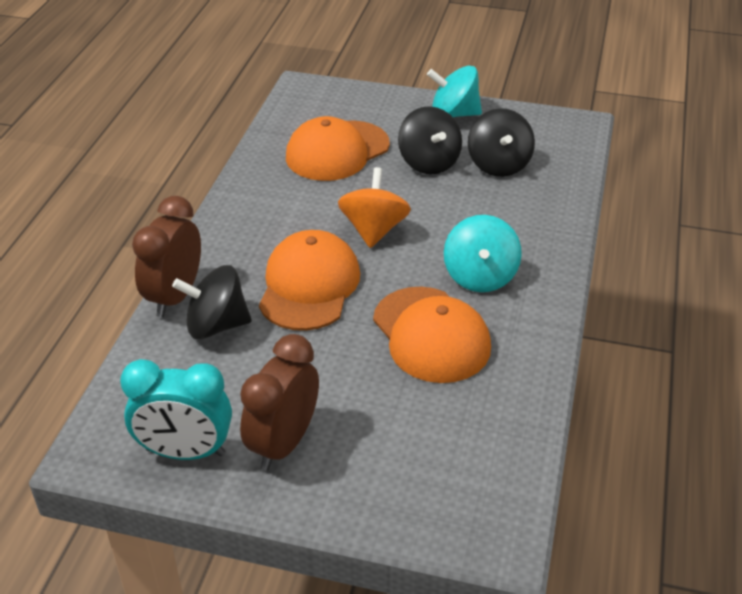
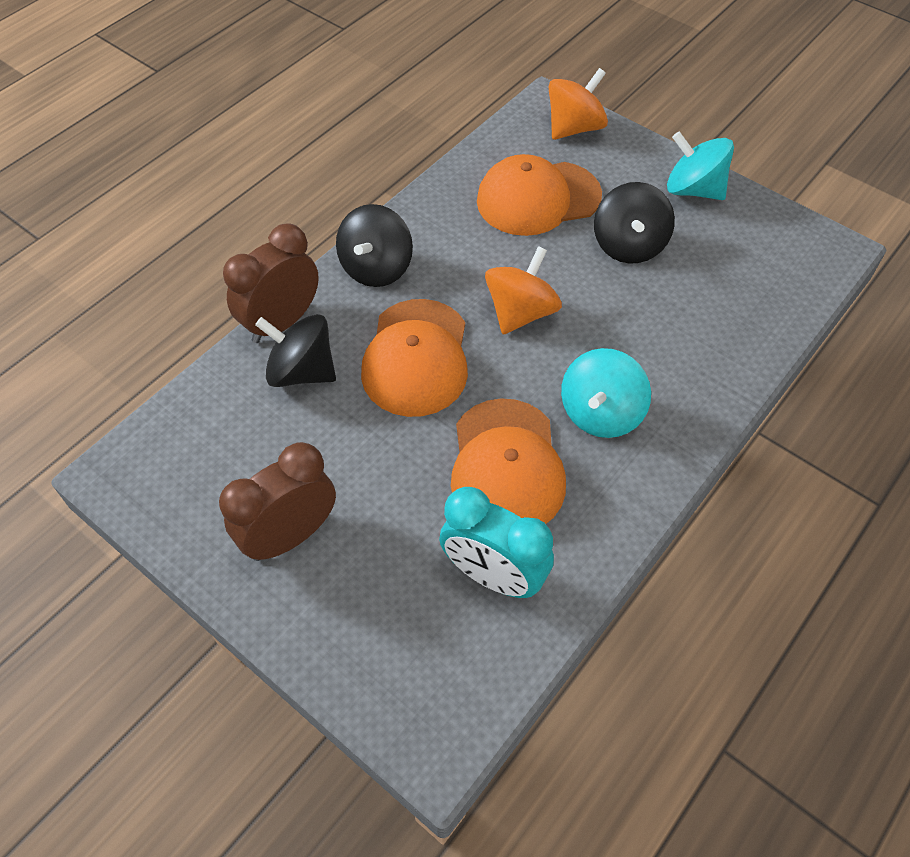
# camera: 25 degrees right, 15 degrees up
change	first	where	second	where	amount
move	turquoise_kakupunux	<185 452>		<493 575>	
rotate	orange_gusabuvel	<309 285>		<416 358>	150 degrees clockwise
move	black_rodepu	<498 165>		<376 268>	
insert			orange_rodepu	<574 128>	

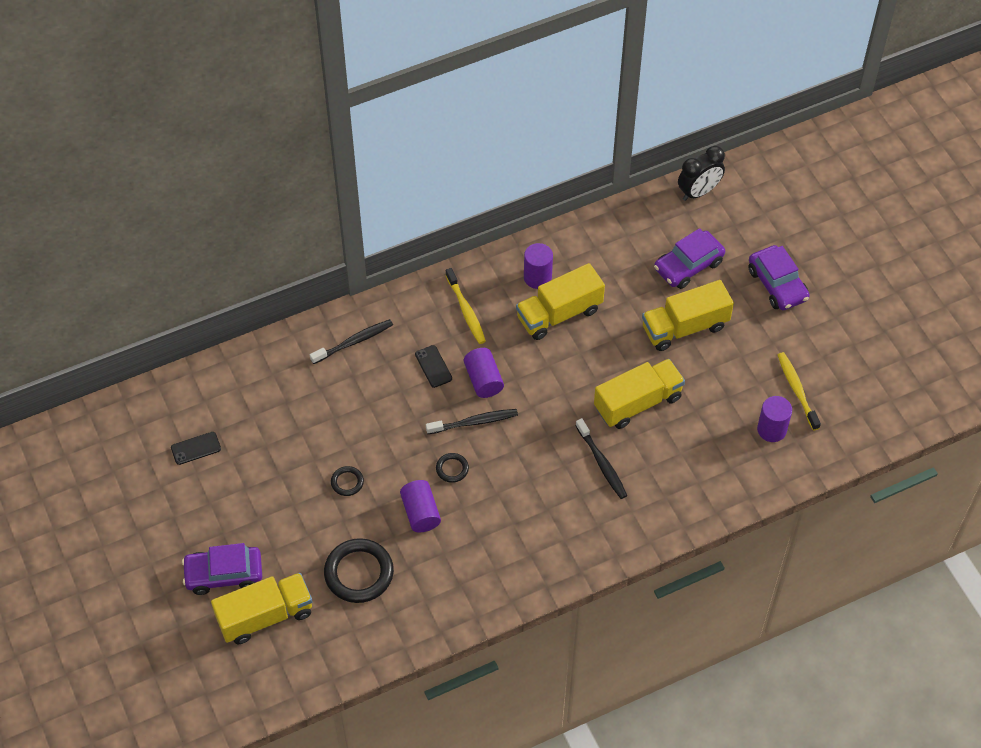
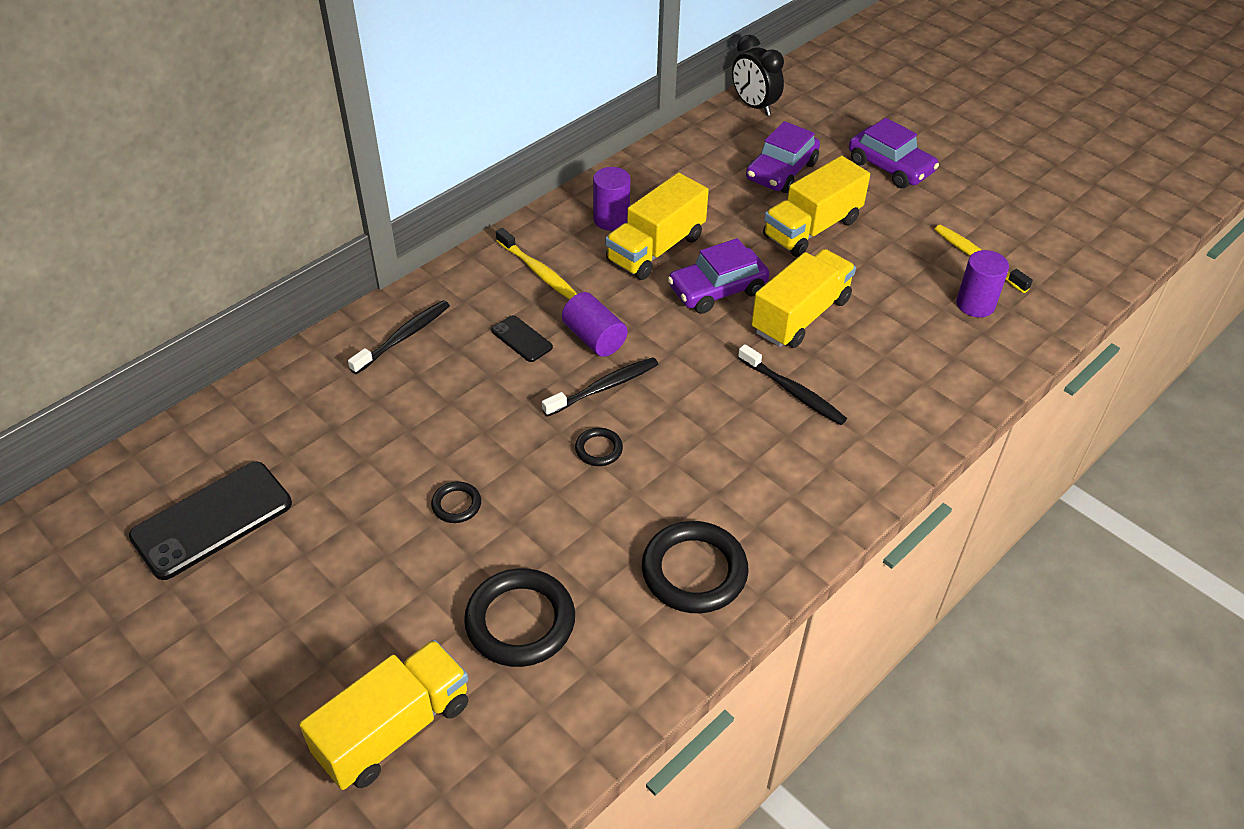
# camera: 20 degrees left, 10 degrees down
change	first	where	second	where	amount
resize	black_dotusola	<196 448>		<212 520>	x2.04
move	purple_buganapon	<224 574>		<717 289>	
delete	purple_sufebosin	<420 513>			
rotate	black_kakupunux	<698 192>		<754 106>	105 degrees clockwise
insert			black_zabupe	<694 571>	

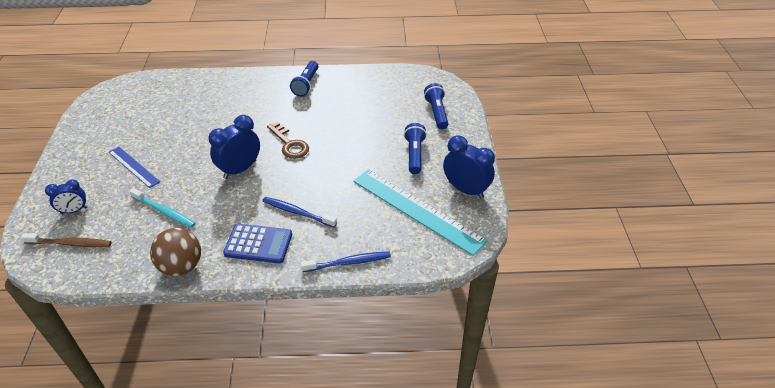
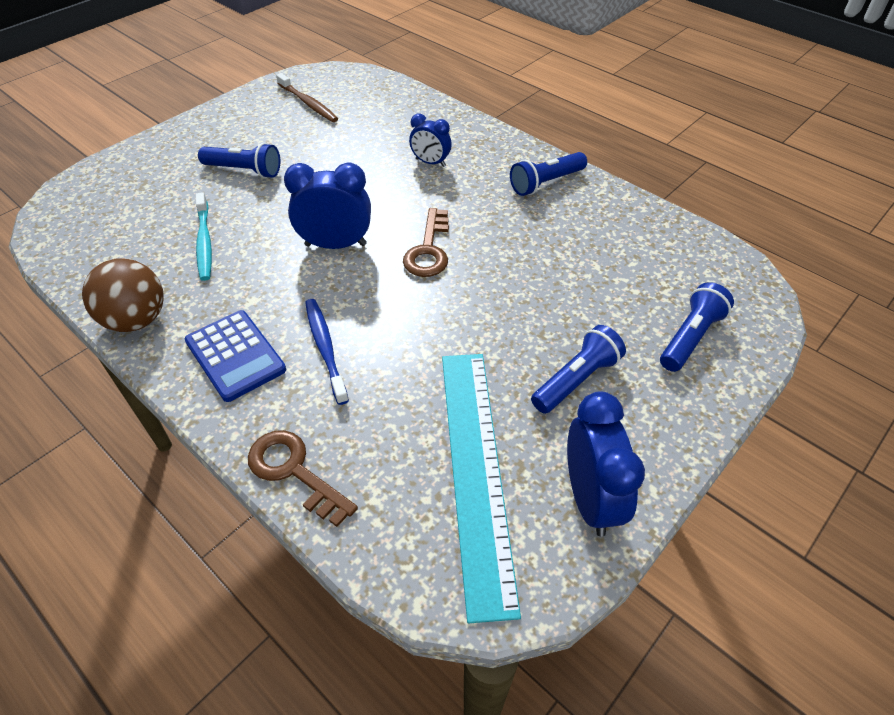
# camera: 45 degrees right, 5 degrees up
change	first	where	second	where	amount
move	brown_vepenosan	<70 244>		<308 103>	
move	blue_kakupunux	<74 210>		<430 162>	
replace	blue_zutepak	<133 166>	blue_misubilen	<244 171>	
replace	blue_vepenosan	<348 262>	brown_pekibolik	<294 471>	

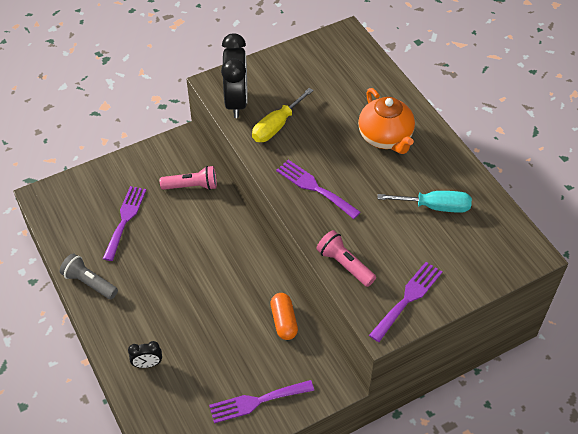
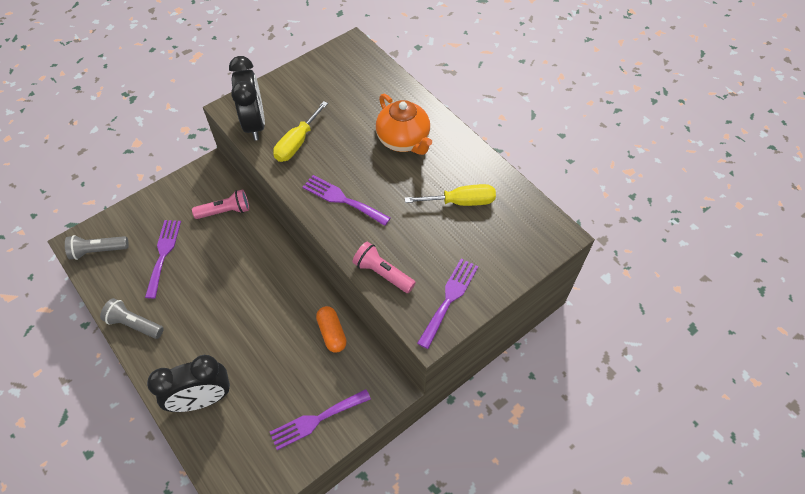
# camera: 10 degrees left, 5 degrees up
change	first	where	second	where	amount
resize	black_kakupunux	<147 364>		<203 399>	x2.10
recolor	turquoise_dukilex	<435 207>	yellow_dukilex	<461 202>	
insert			grey_misubilen	<98 251>	

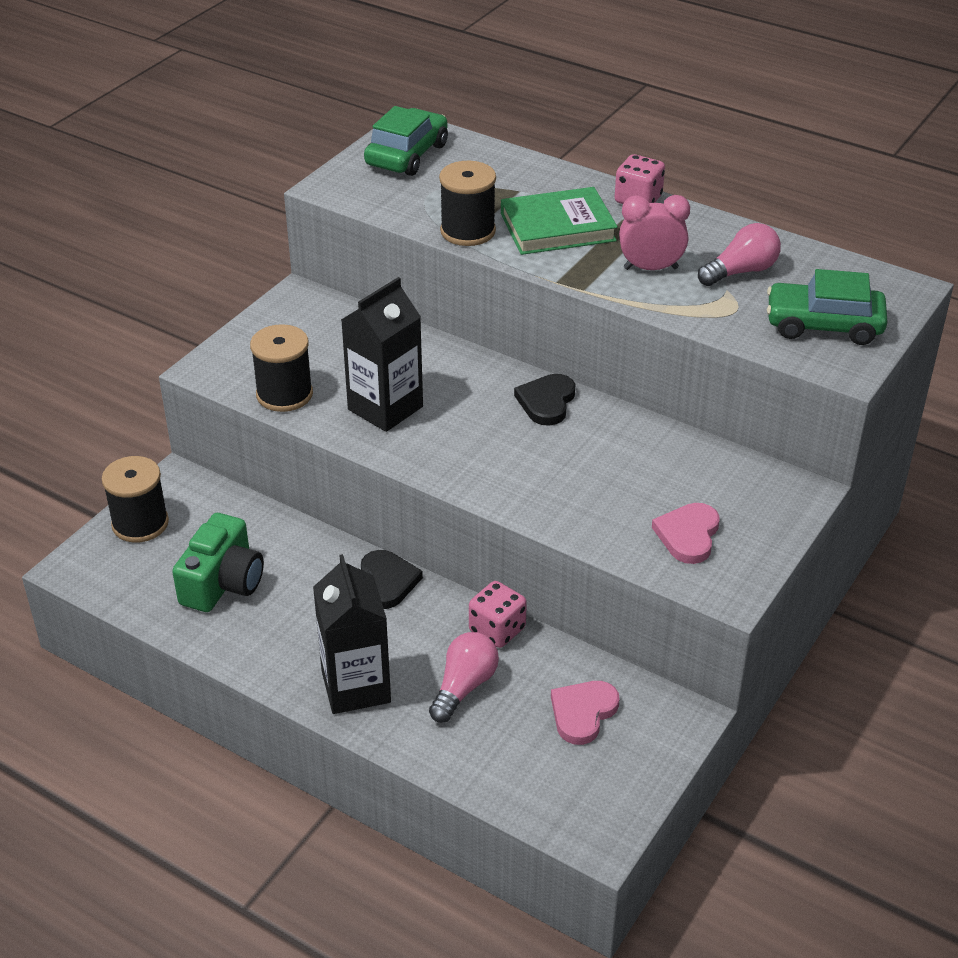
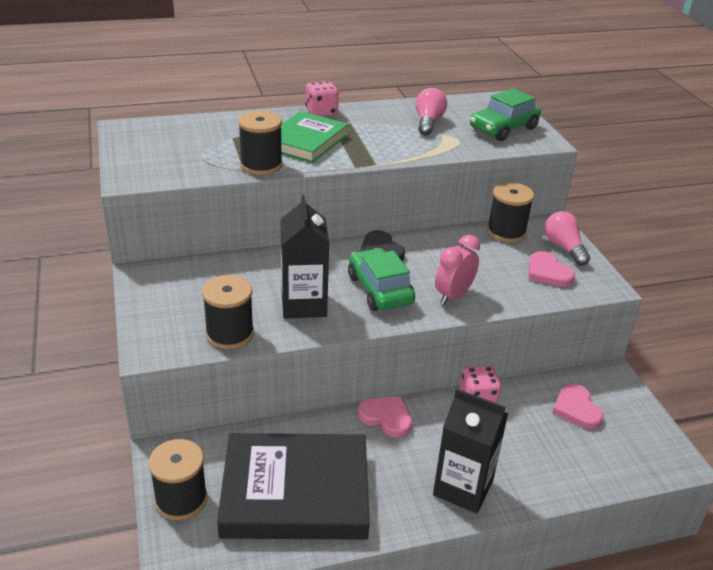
# camera: 50 degrees left, 5 degrees down
change	first	where	second	where	amount
replace	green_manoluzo	<223 582>	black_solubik	<295 492>	
recolor	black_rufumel	<387 582>	pink_rufumel	<386 417>	
move	green_buganapon	<407 155>		<380 290>	
move	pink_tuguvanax	<464 687>		<564 248>	
move	pink_kakupunux	<650 268>		<453 295>	
insert			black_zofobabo	<506 232>	

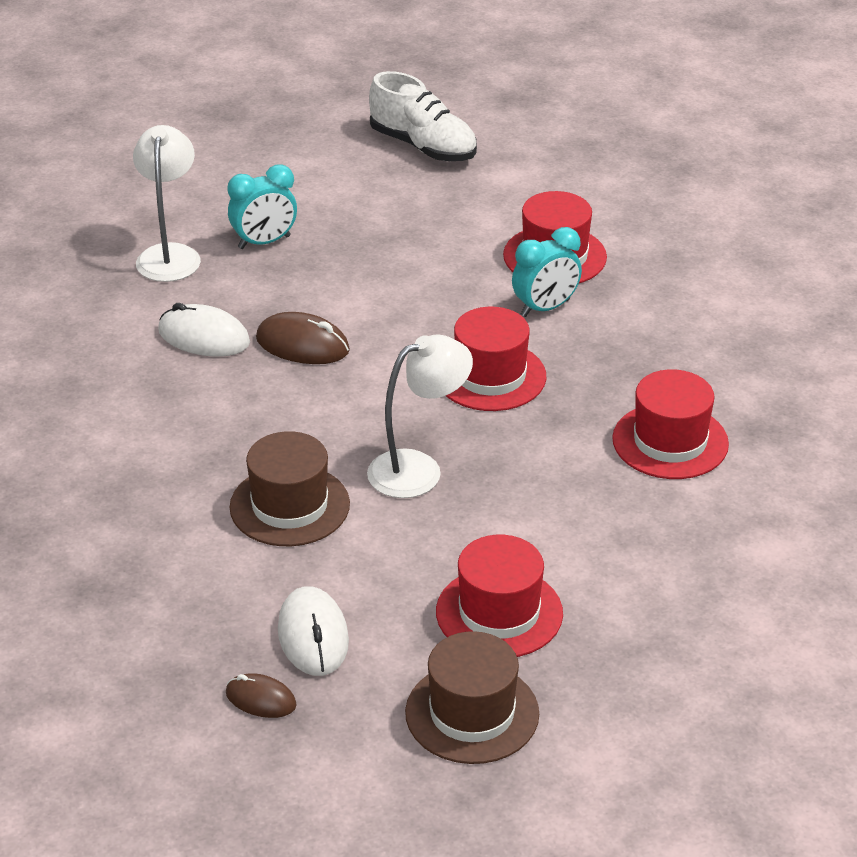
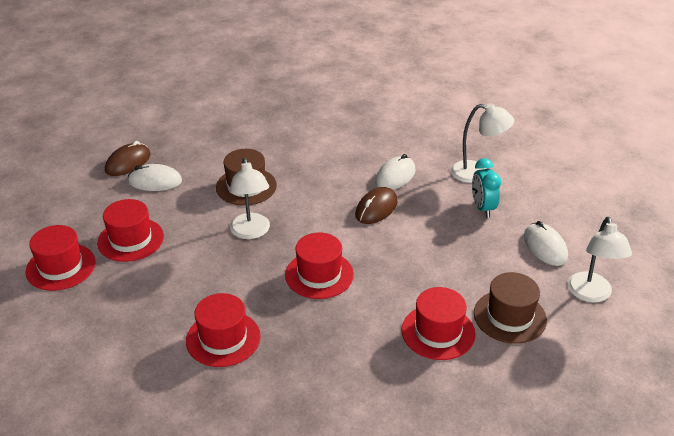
# camera: 105 degrees right, 0 degrees up
change	first	where	second	where	amount
resize	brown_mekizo	<261 699>		<128 163>	x1.58
replace	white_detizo	<423 146>	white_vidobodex	<591 294>	
move	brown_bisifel	<472 713>		<509 316>	
delete	turquoise_kakupunux	<545 308>			
insert			red_bisifel	<61 267>	
insert			white_mekizo	<545 247>	

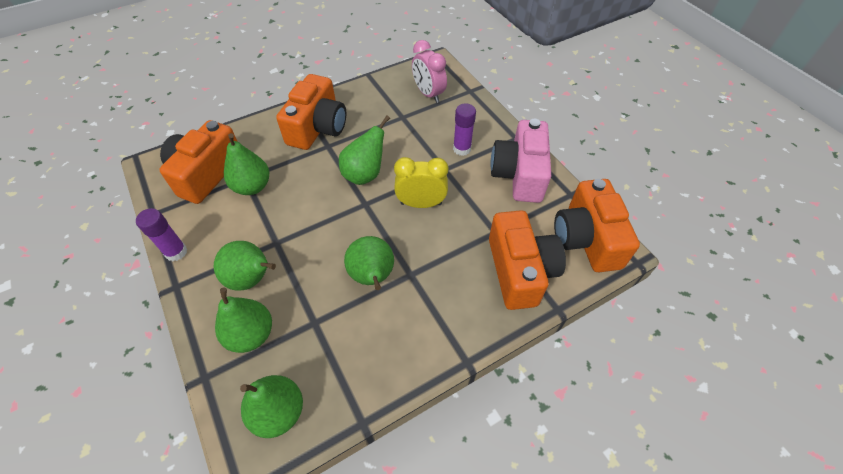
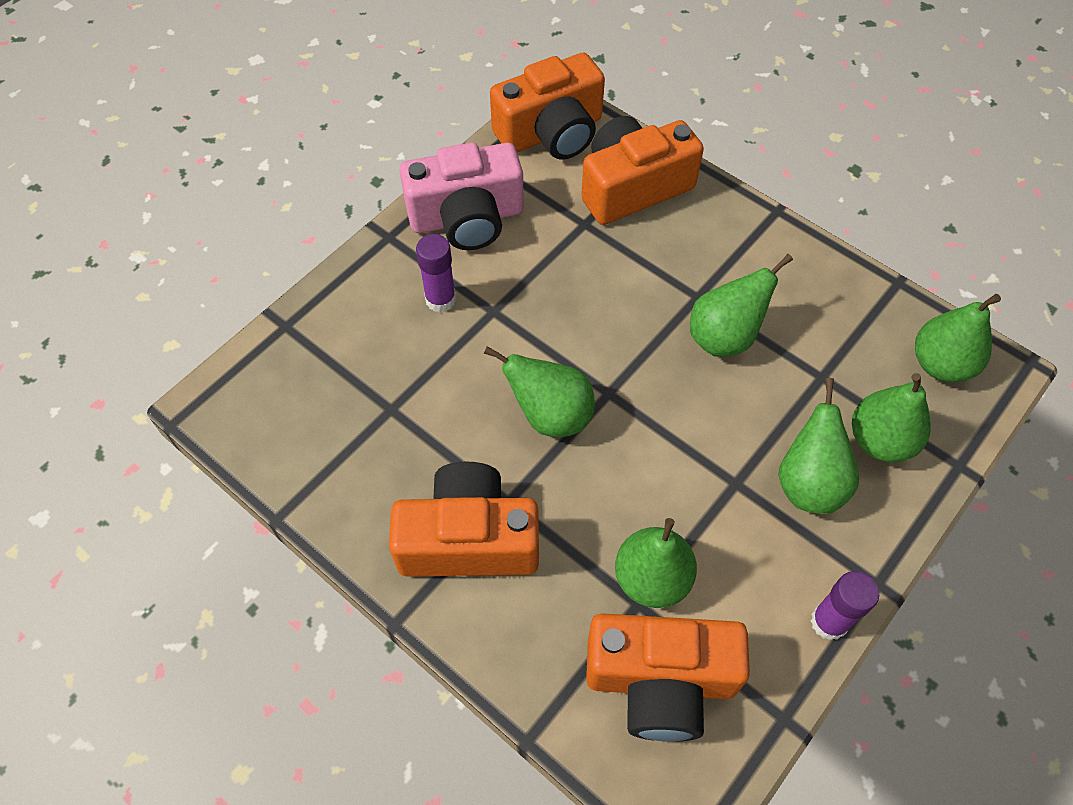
# camera: 110 degrees left, 5 degrees up
change	first	where	second	where	amount
delete	yellow_kakupunux	<421 203>			
delete	pink_kakupunux	<428 94>			

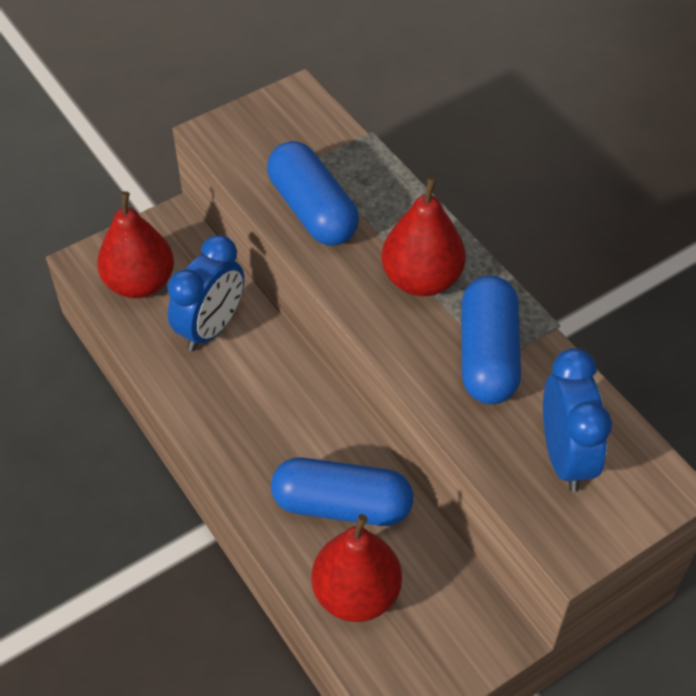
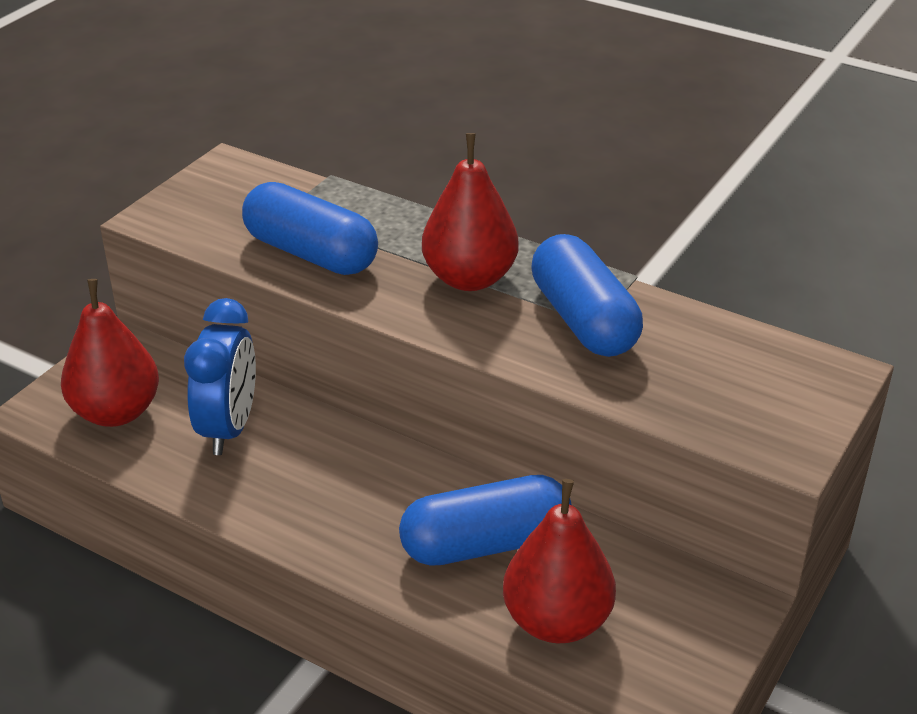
# camera: 25 degrees left, 15 degrees down
change	first	where	second	where	amount
delete	blue_kakupunux	<565 457>			

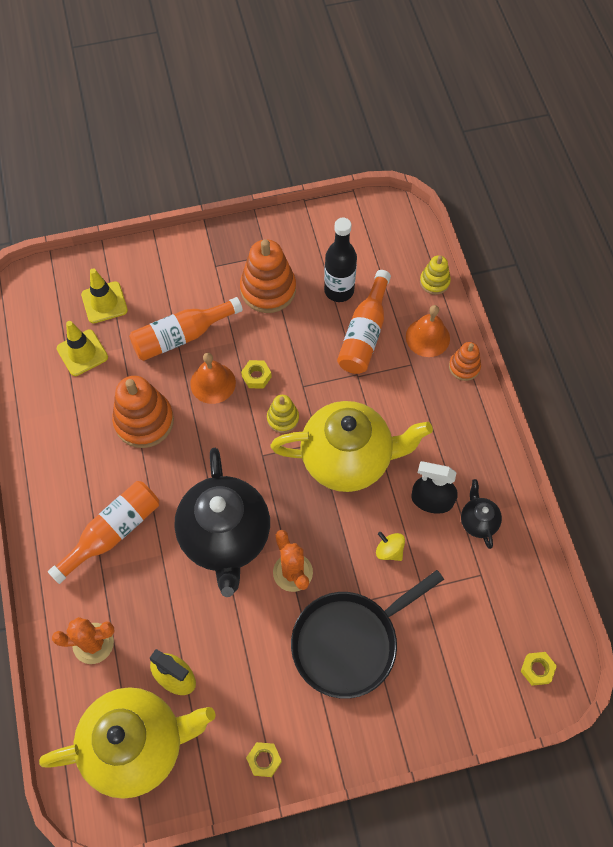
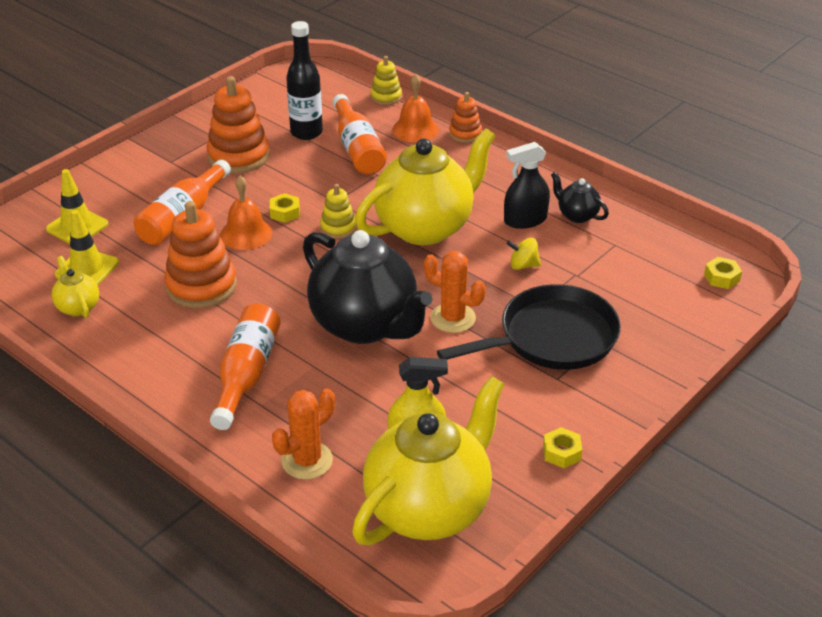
# camera: 35 degrees left, 25 degrees down
change	first	where	second	where	amount
rotate	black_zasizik	<349 642>		<552 337>	135 degrees counterclockwise
insert			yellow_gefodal	<78 307>	

